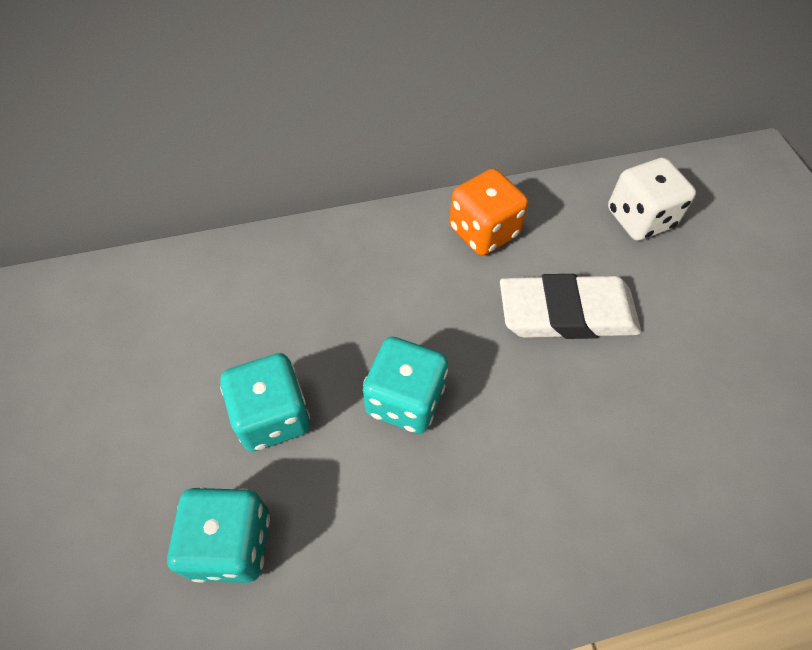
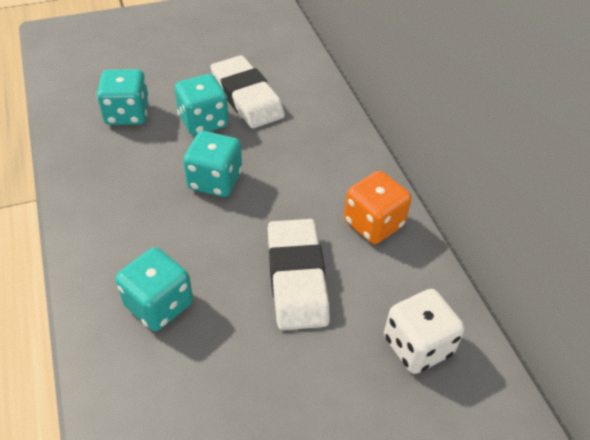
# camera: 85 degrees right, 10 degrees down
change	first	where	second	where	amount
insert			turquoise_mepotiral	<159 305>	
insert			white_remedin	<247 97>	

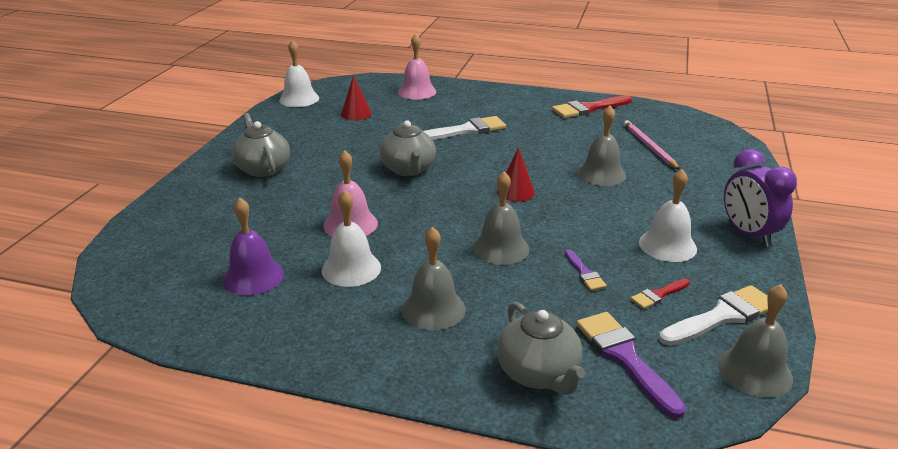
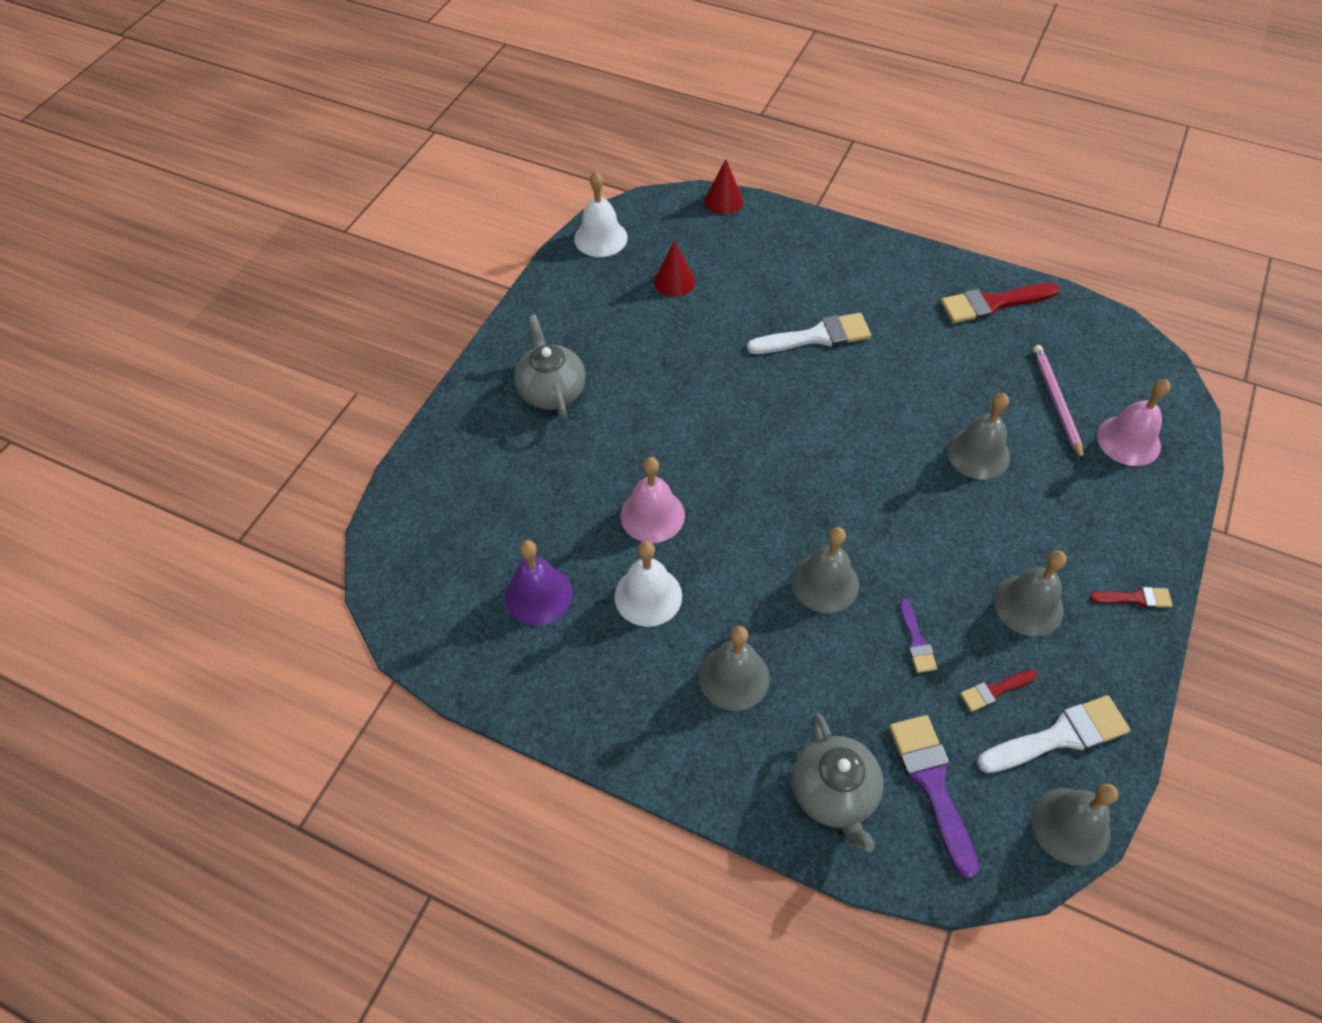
# camera: 10 degrees right, 25 degrees up
change	first	where	second	where	amount
delete	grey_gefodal	<408 169>			
move	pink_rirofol	<417 91>		<1128 440>	
move	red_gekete	<516 192>		<723 201>	
recolor	white_rirofol	<667 245>	grey_rirofol	<1028 605>	
replace	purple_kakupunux	<748 234>	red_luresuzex	<1135 598>	

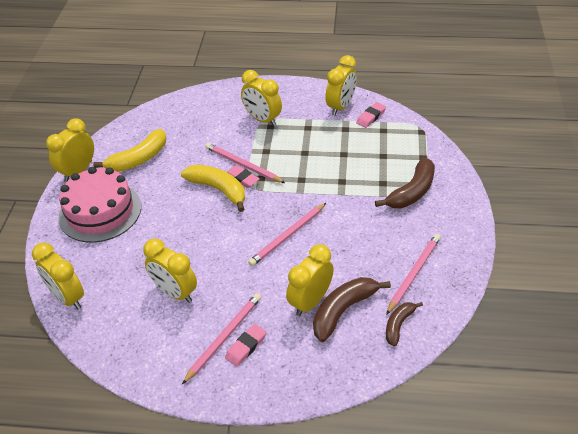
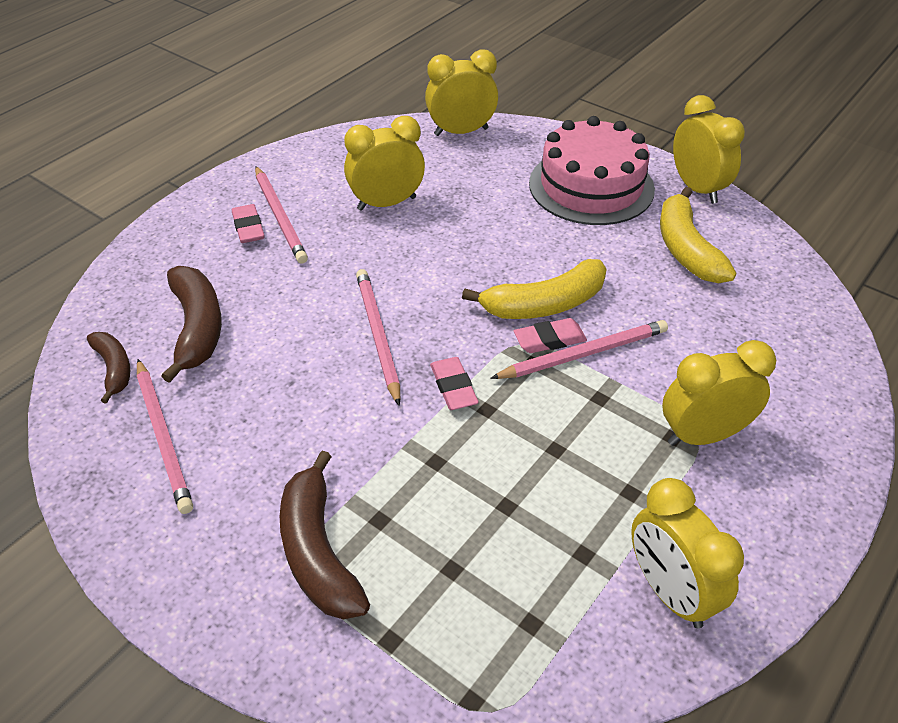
# camera: 120 degrees right, 0 degrees up
change	first	where	second	where	amount
delete	yellow_kakupunux	<310 301>			
move	pink_remedin	<371 117>		<453 387>	

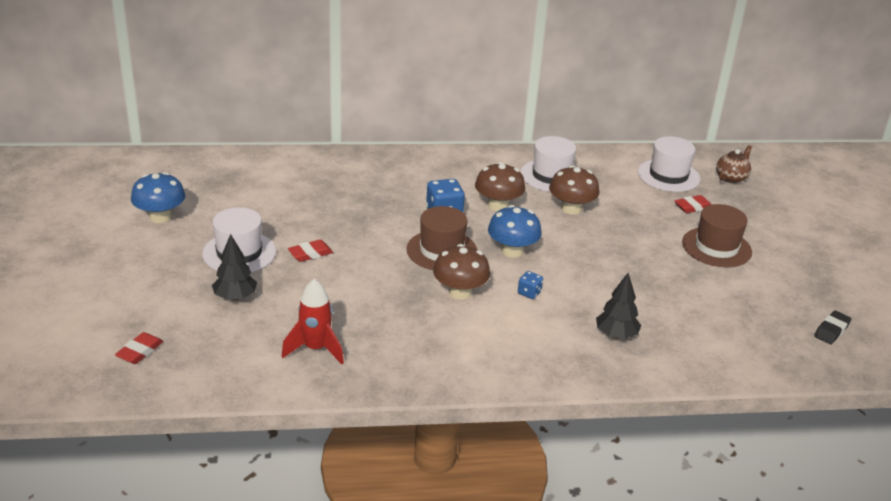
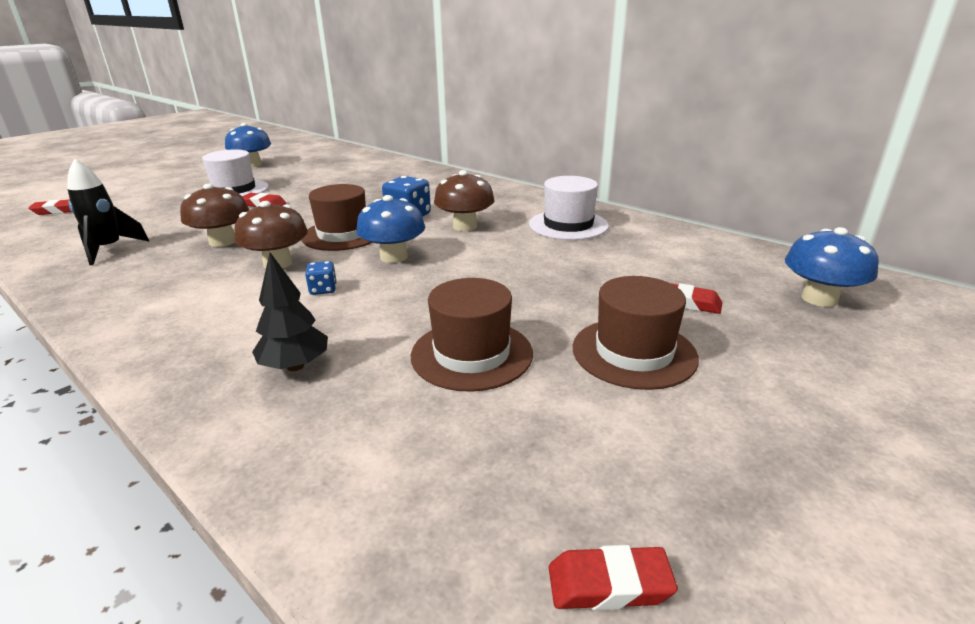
# camera: 50 degrees right, 5 degrees down
change	first	where	second	where	amount
delete	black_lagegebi	<235 297>			
recolor	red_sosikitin	<315 349>	black_sosikitin	<109 250>	
move	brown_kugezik	<571 209>		<223 241>	
delete	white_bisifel	<668 175>			
replace	brown_gefodal	<731 177>	blue_kugezik	<819 299>	
recolor	black_remedin	<831 330>	red_remedin	<609 584>	
insert			brown_bisifel	<471 354>	

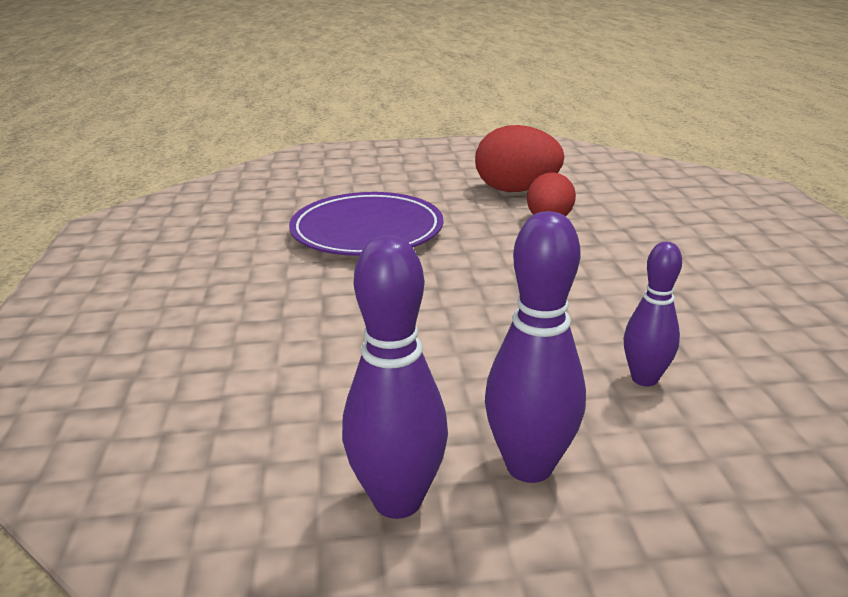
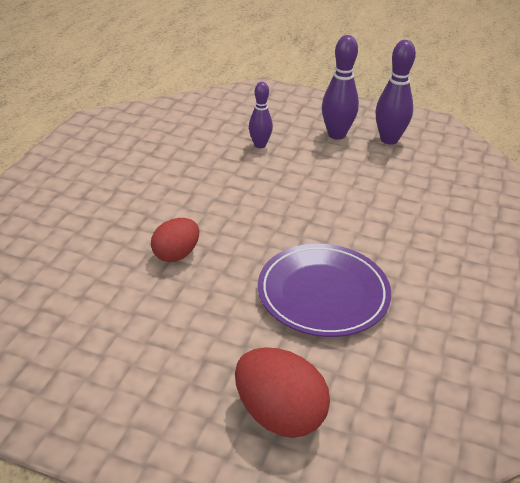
# camera: 155 degrees left, 10 degrees up
change	first	where	second	where	amount
move	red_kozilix	<516 190>		<279 414>	

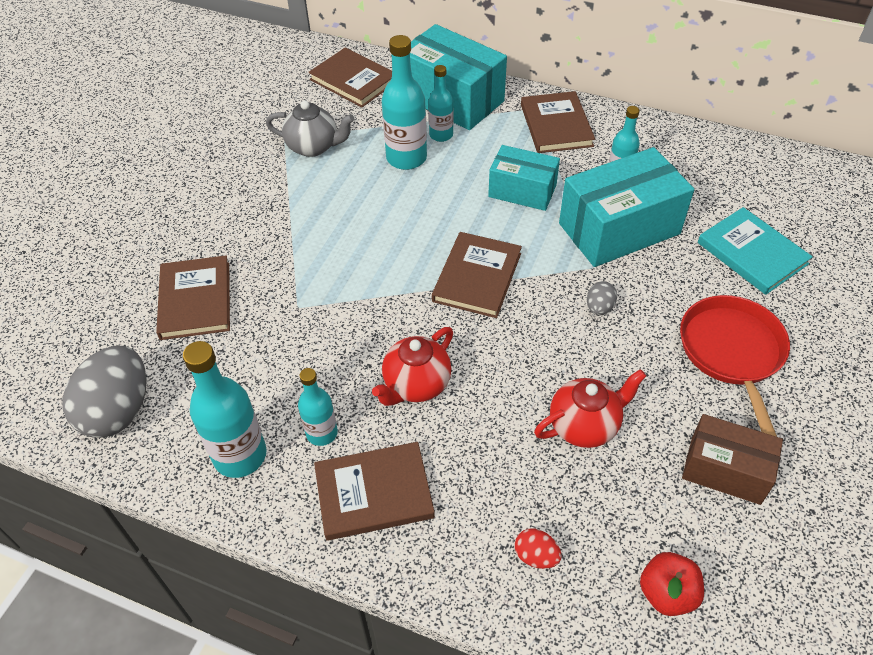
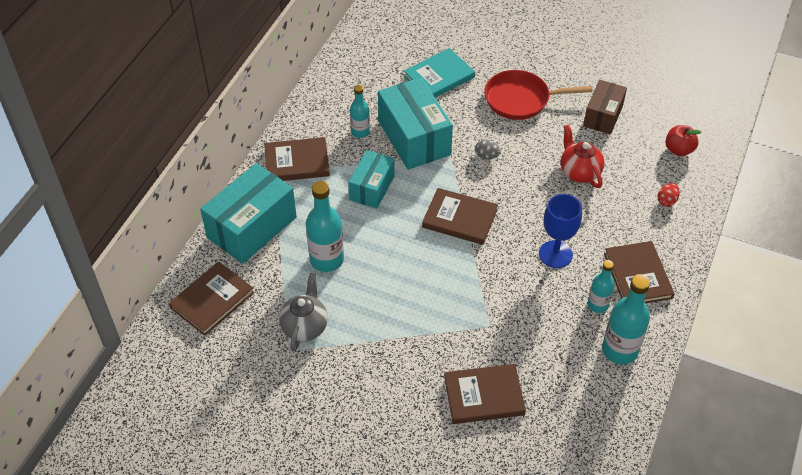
# camera: 90 degrees left, 0 degrees up
change	first	where	second	where	amount
delete	grey_kozilix	<118 411>			
replace	red_gefodal	<416 385>	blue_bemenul	<555 254>	
delete	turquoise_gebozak	<441 135>			

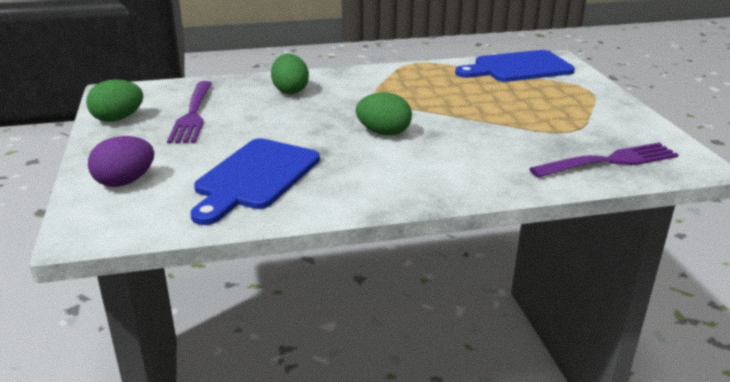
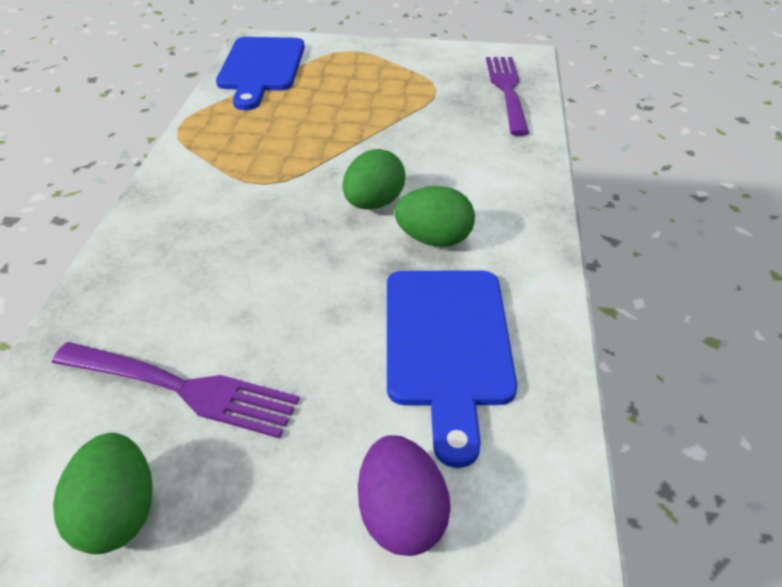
# camera: 70 degrees left, 15 degrees up
change	first	where	second	where	amount
rotate	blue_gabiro	<255 177>		<447 344>	45 degrees clockwise
move	green_kozilix	<290 91>		<434 239>	

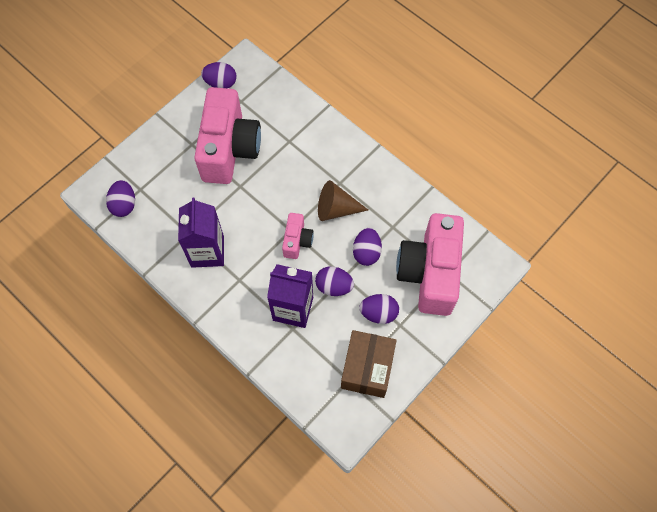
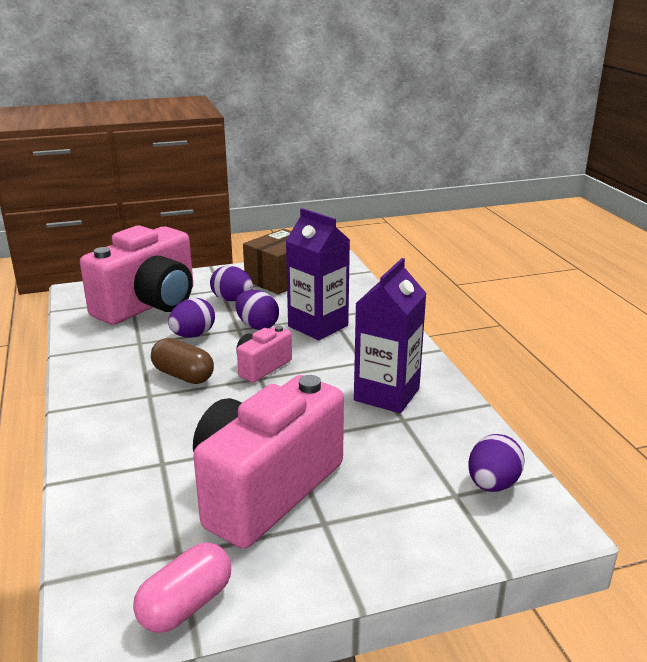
# camera: 150 degrees left, 40 degrees down
change	first	where	second	where	amount
replace	purple_kozilix	<221 83>	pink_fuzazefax	<186 605>	
replace	brown_gekete	<336 209>	brown_fuzazefax	<183 375>	

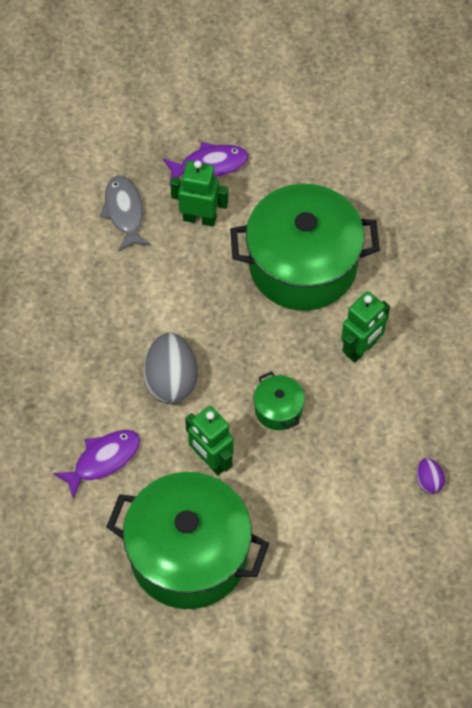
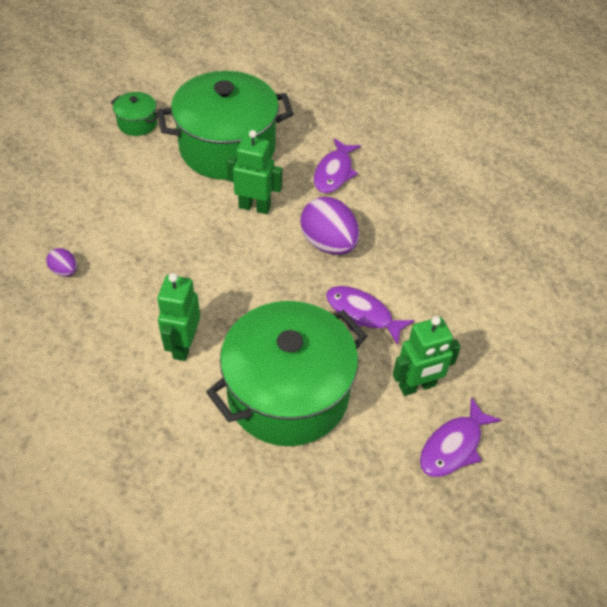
# camera: 145 degrees right, 10 degrees down
change	first	where	second	where	amount
delete	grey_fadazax	<124 212>			
recolor	grey_kozilix	<171 381>	purple_kozilix	<328 243>	
move	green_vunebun	<278 409>		<137 123>	
insert			purple_fadazax	<362 314>	

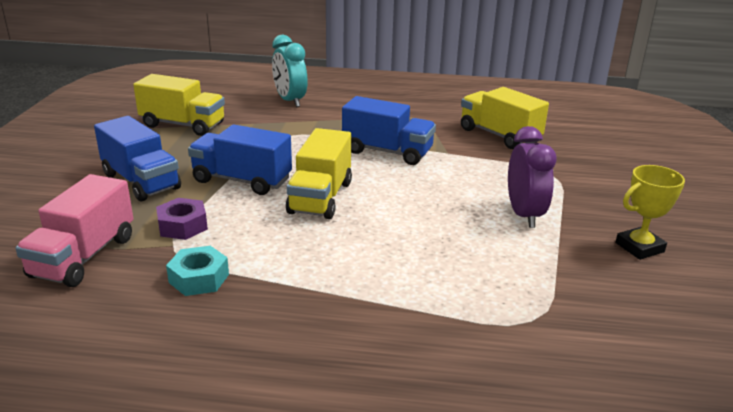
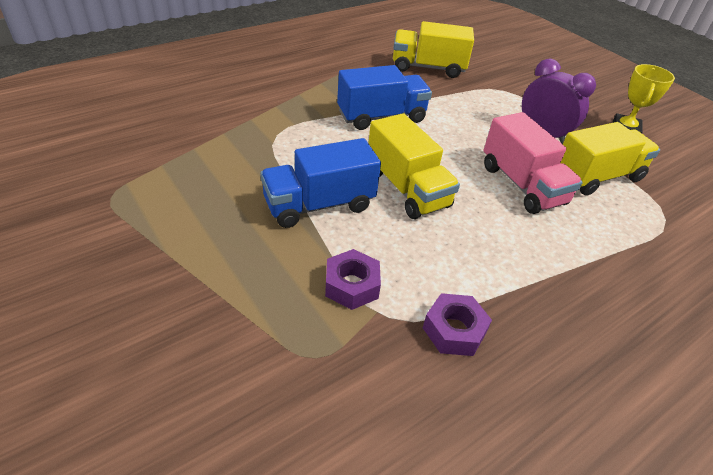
# camera: 45 degrees left, 15 degrees up
change	first	where	second	where	amount
move	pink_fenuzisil	<84 257>		<522 185>	
delete	blue_fenuzisil	<141 181>			
move	yellow_fenuzisil	<183 125>		<596 177>	
recolor	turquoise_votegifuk	<199 278>	purple_votegifuk	<454 330>	
delete	turquoise_kakupunux	<290 101>			

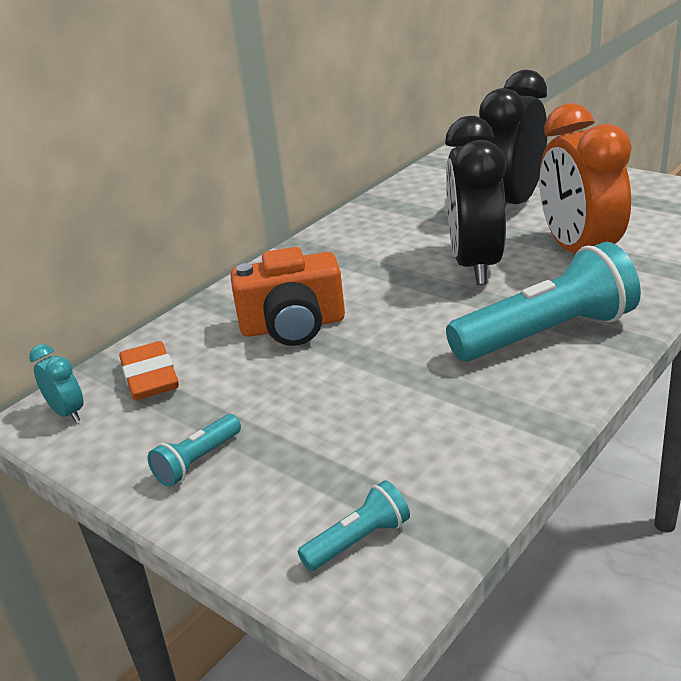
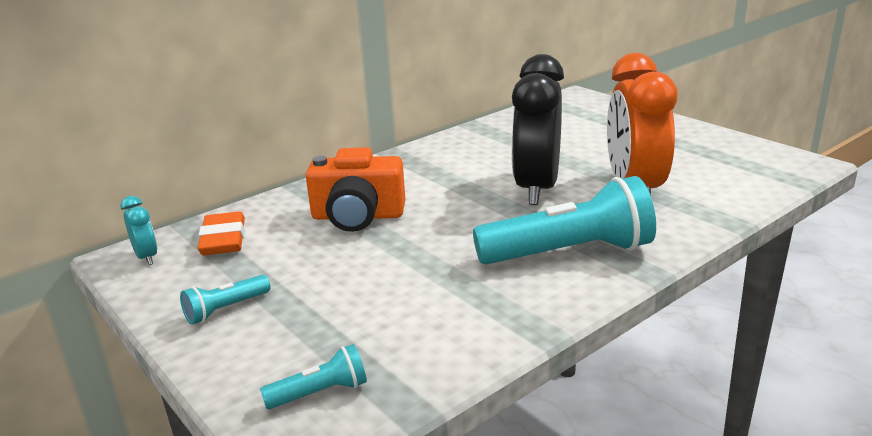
# camera: 10 degrees right, 5 degrees down
change	first	where	second	where	amount
delete	black_kakupunux	<512 204>			

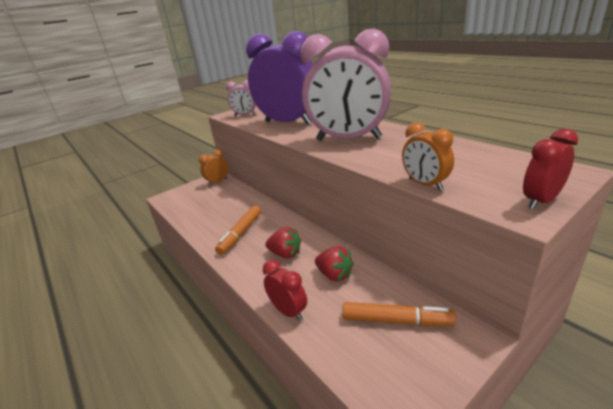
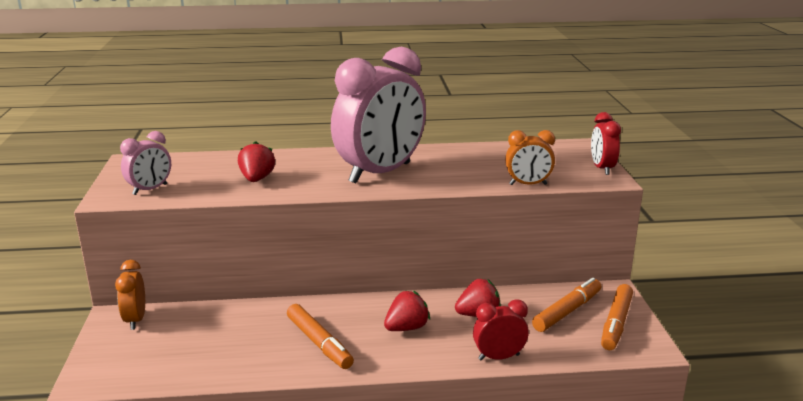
# camera: 60 degrees left, 5 degrees down
change	first	where	second	where	amount
replace	purple_kakupunux	<288 123>	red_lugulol	<257 179>	
insert			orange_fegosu	<616 323>	

